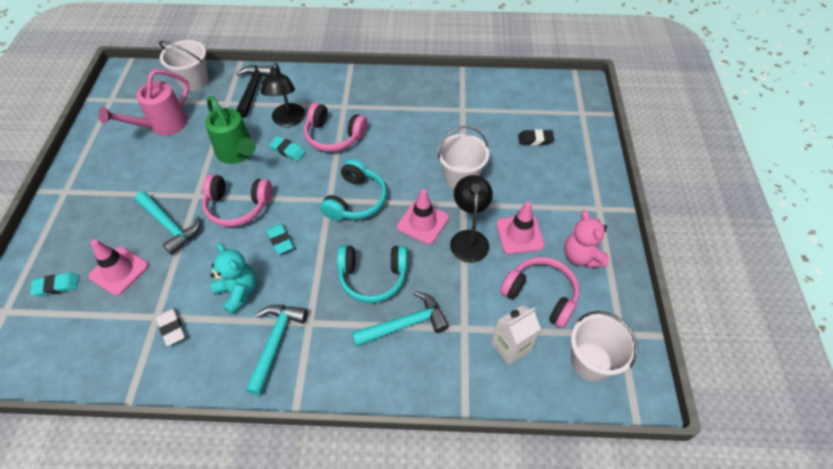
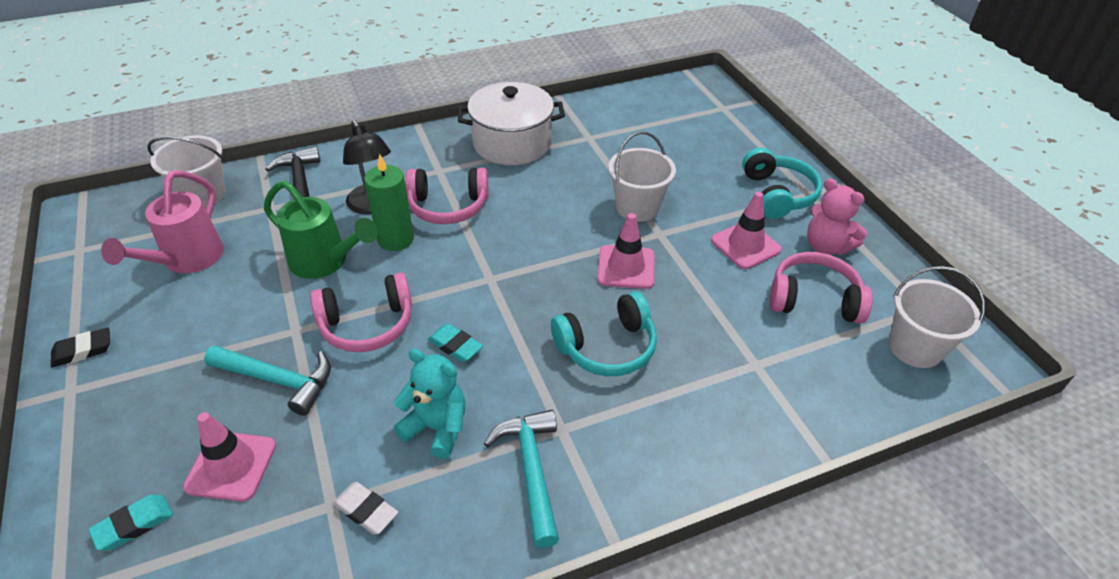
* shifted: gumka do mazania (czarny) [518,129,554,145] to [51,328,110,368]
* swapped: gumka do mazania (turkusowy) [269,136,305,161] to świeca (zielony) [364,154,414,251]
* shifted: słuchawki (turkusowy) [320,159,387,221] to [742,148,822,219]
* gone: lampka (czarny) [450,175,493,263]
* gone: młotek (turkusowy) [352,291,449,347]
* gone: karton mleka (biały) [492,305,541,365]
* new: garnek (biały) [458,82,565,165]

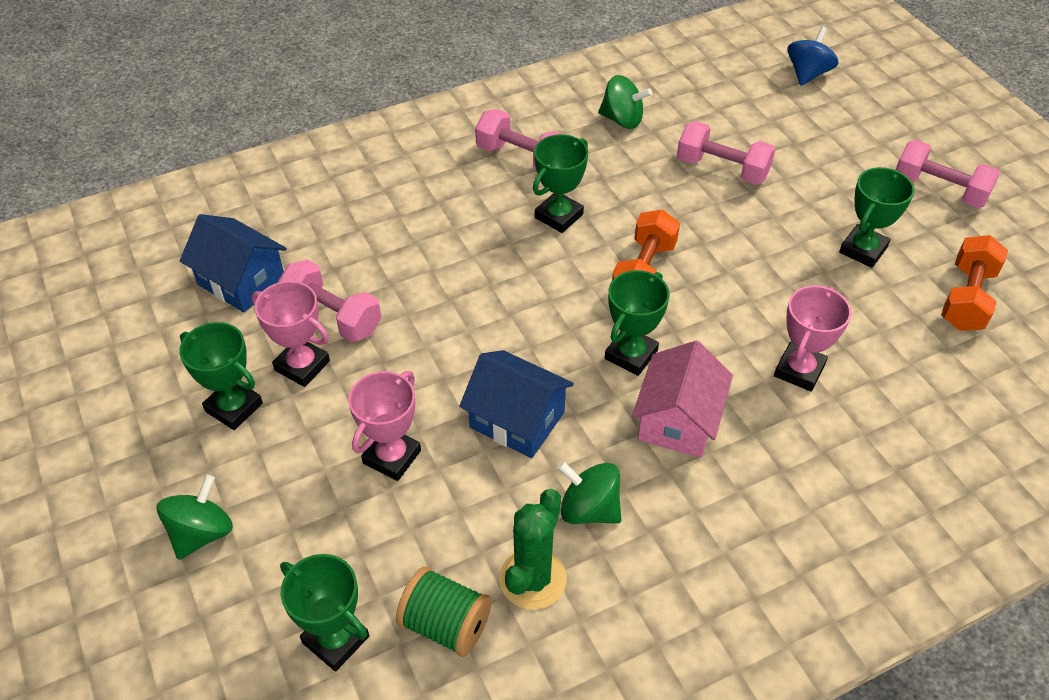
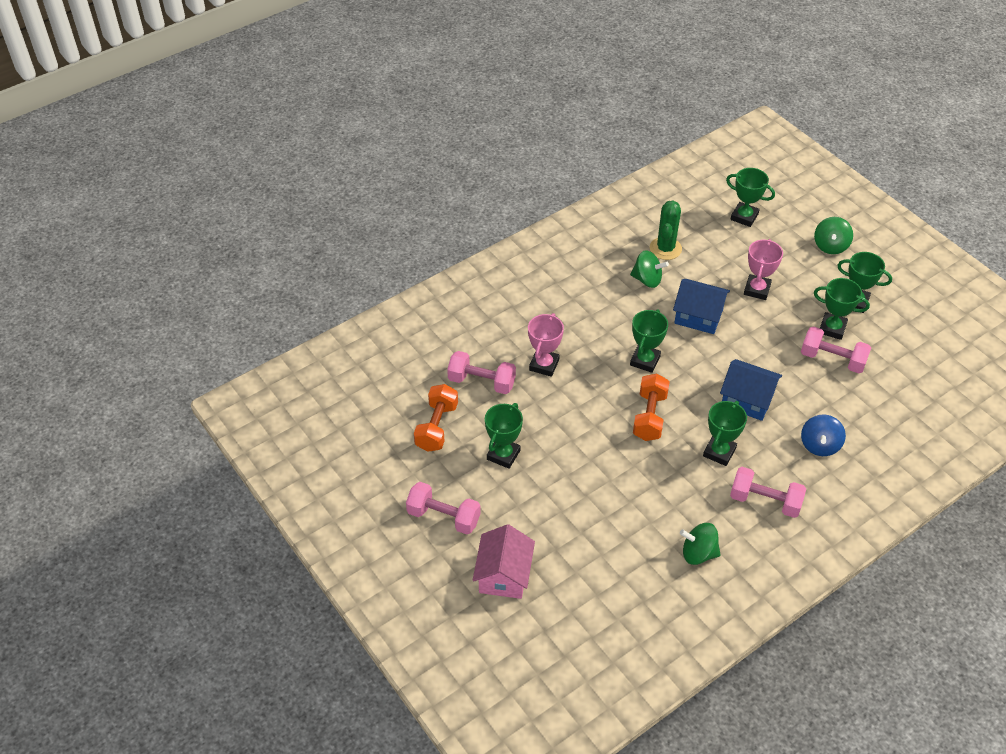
* shifted: bączek (niebieski) [787,26,838,86] to [801,414,846,456]
* shifted: hantel (różowy) [677,121,775,185] to [447,351,516,394]
* shifted: domek (niebieski) [180,214,287,312] to [720,359,782,421]
* repainted: puchar (różowy) [252,281,330,387] to puchar (zielony) [814,278,870,340]
* shifted: domek (różowy) [632,341,733,458] to [473,524,535,599]
* gone: szpulka (zielony) [396,567,492,657]

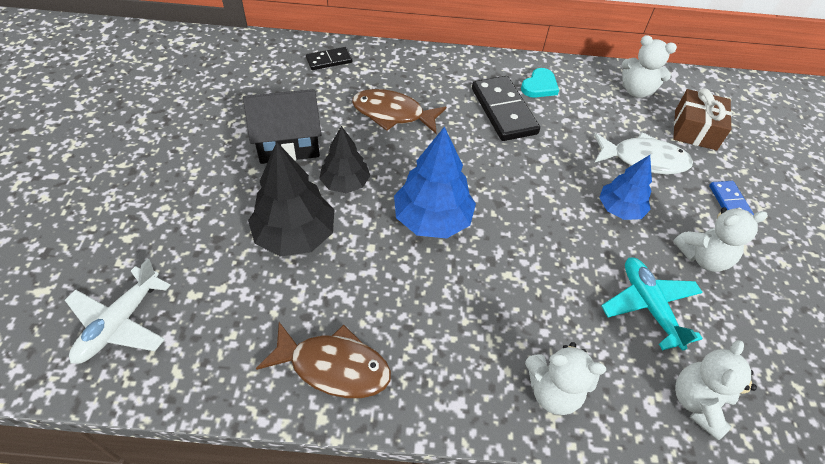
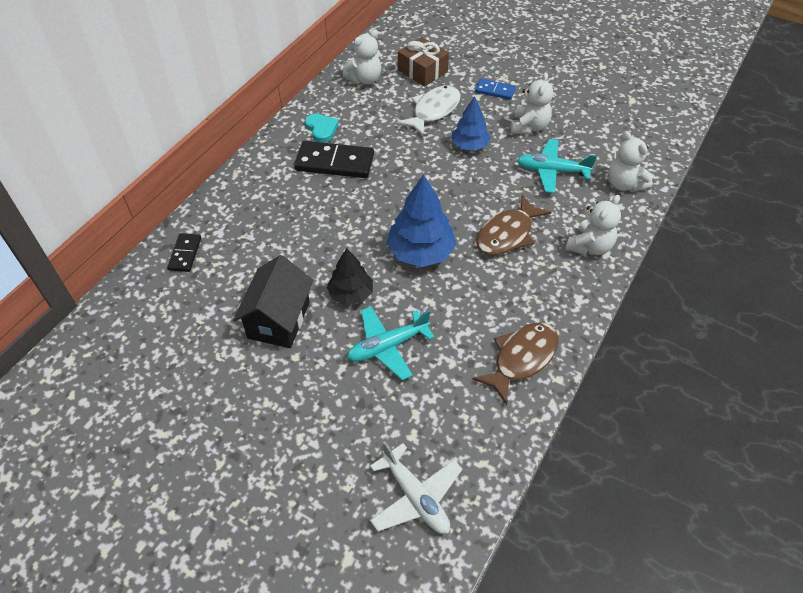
* shifted: ryba (brązowy) [352,89,446,134] to [476,195,551,255]
* swapped: drzewko (czarny) [248,142,335,257] to samolot (turkusowy) [347,306,435,380]

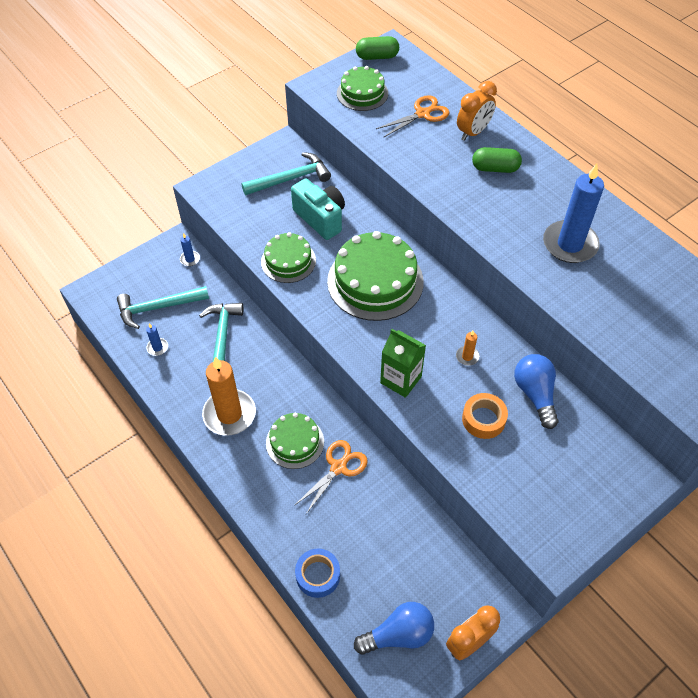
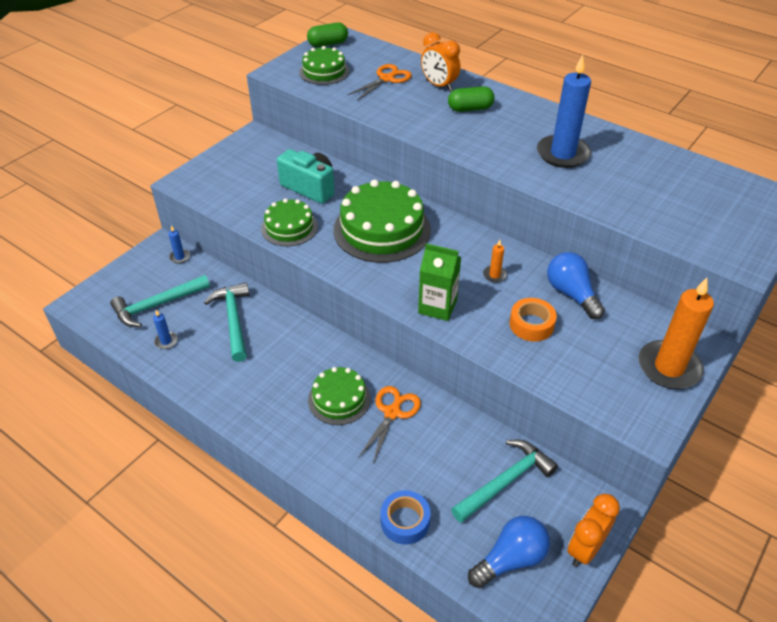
* rotated: budzik (pomarańczowy) [457,81,497,141] = [421,32,460,92] 105 degrees clockwise
* shifted: młotek (turkusowy) [241,152,331,195] to [451,440,558,523]
* shifted: świeca (pomarańczowy) [202,357,256,436] to [638,278,714,389]

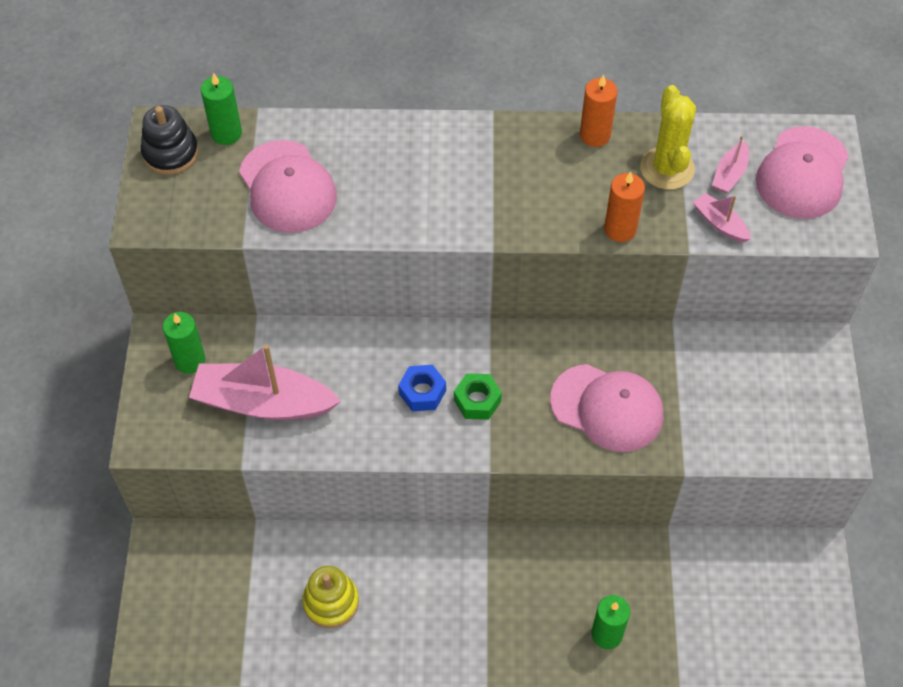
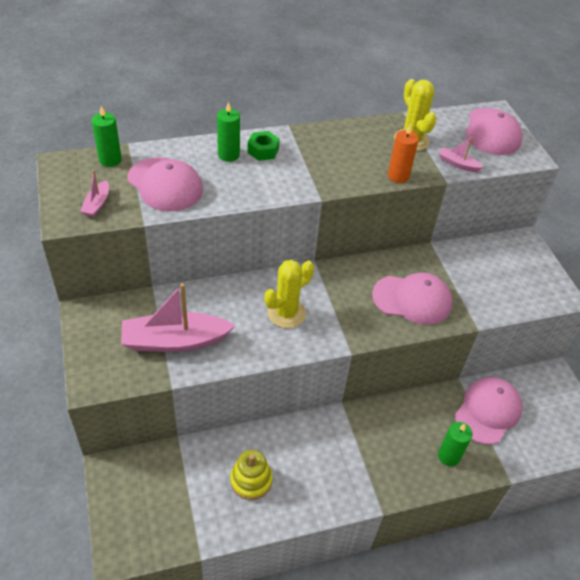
* gone: świeca (pomarańczowy) [580,74,617,147]
* gone: zabawka nakładanka (czarny) [141,105,199,175]
* shifted: łódka (różowy) [712,135,749,193] to [80,170,109,217]
* shifted: świeca (zielony) [163,312,206,374] to [217,102,240,162]
* swapped: nakrętka (niebieski) [398,365,446,411] to kaktus (żółty) [264,260,314,328]
* shifted: nakrętka (zielony) [454,373,502,420] to [247,131,280,161]
* new: czapka (różowy) [455,377,523,444]

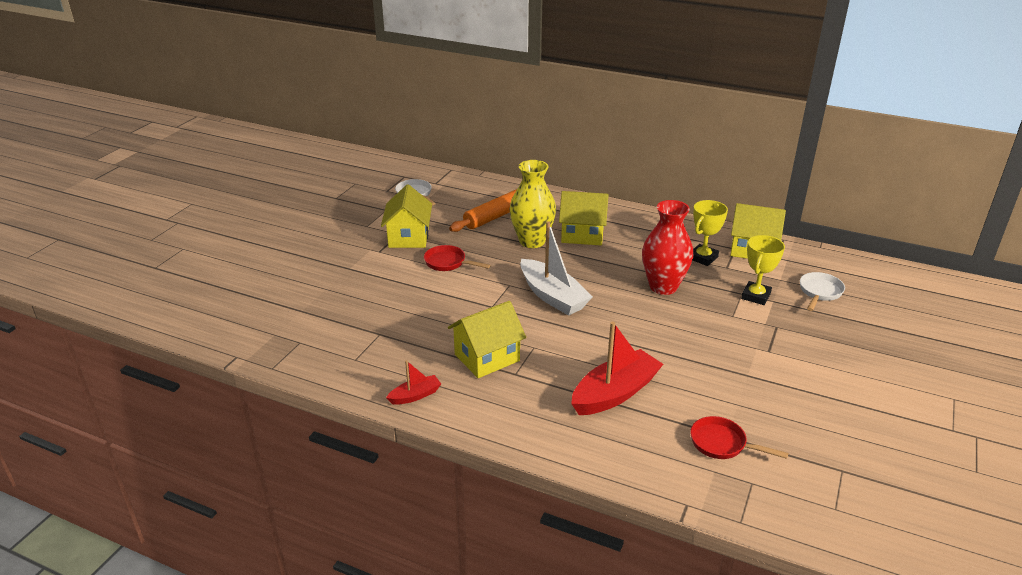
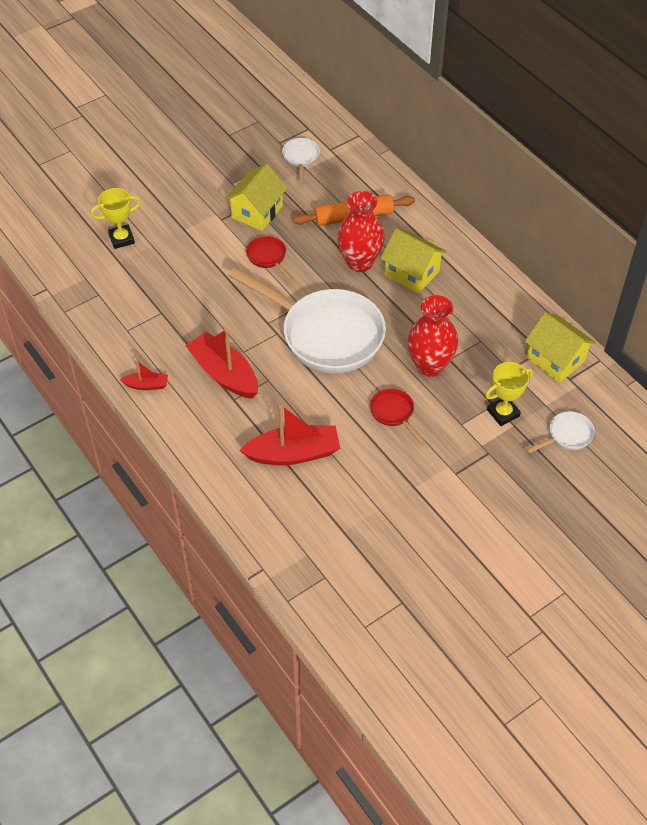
* repainted: wazon (żółty) [509,160,556,248] to wazon (czerwony) [337,191,385,272]
* shifted: puchar (żółty) [693,200,728,266] to [91,188,141,249]
* swapped: łódka (biały) [520,221,593,316] to patelnia (biały) [228,267,386,373]
* swapped: domek (żółty) [448,301,526,378] to łódka (czerwony) [186,328,258,399]
* shifted: patelnia (czerwony) [690,416,789,459] to [370,388,426,444]

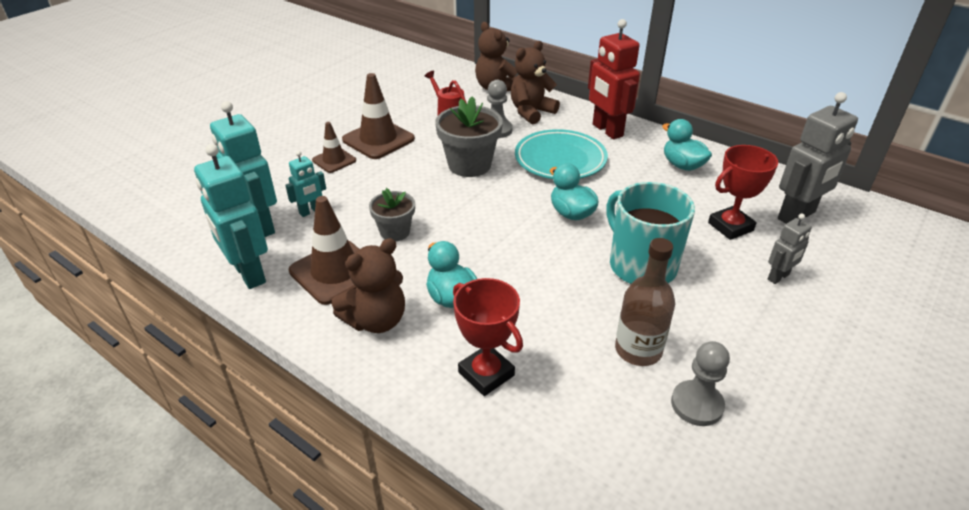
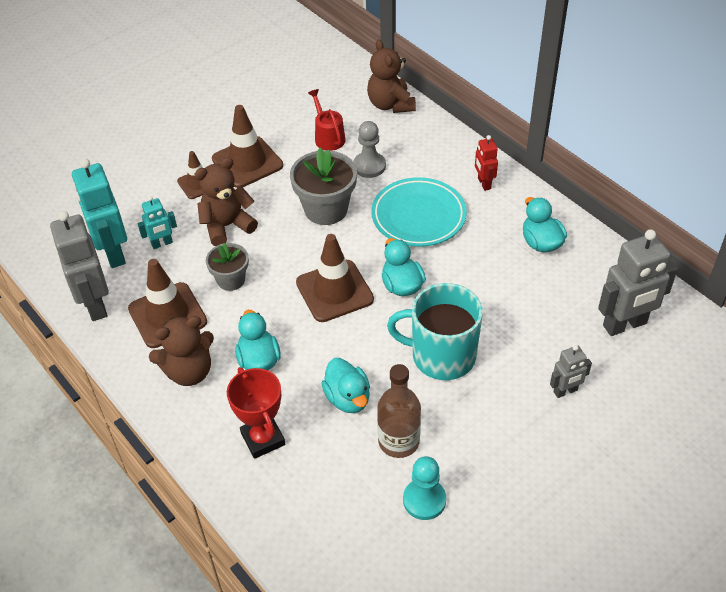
* scaled: robot (czerwony) [588,19,640,139] = [475,135,498,191] x0.53
* shifted: miś (brązowy) [511,41,560,124] to [195,158,258,246]
* repainted: robot (turkusowy) [194,144,268,289] to robot (szary) [50,211,109,321]
* gone: puchar (czerwony) [708,145,778,240]
* rotated: kubek (turkusowy) [606,182,695,284] = [387,283,483,380] 60 degrees counterclockwise
* repainted: pionek (szary) [671,341,730,426] to pionek (turkusowy) [403,456,446,520]
* new: pachołek (brązowy) [296,234,374,322]
* new: kaczka (turkusowy) [321,358,370,413]

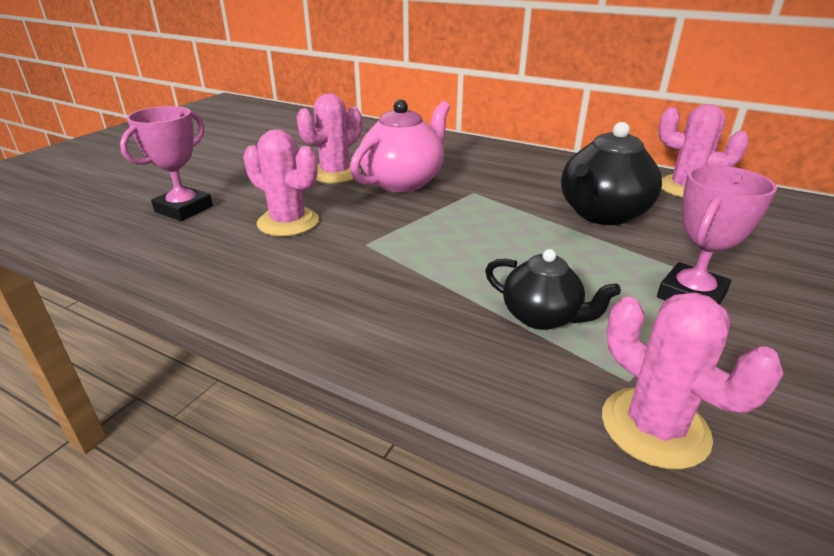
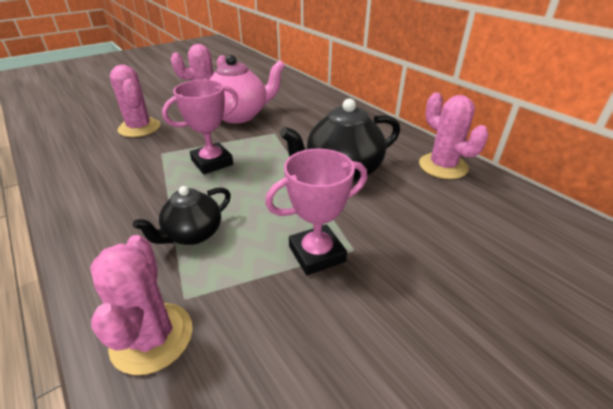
* shifted: puchar (różowy) [120,106,213,221] to [162,80,238,174]
* rotated: imbryk (czarny) [485,249,621,330] = [133,186,231,245] 75 degrees clockwise

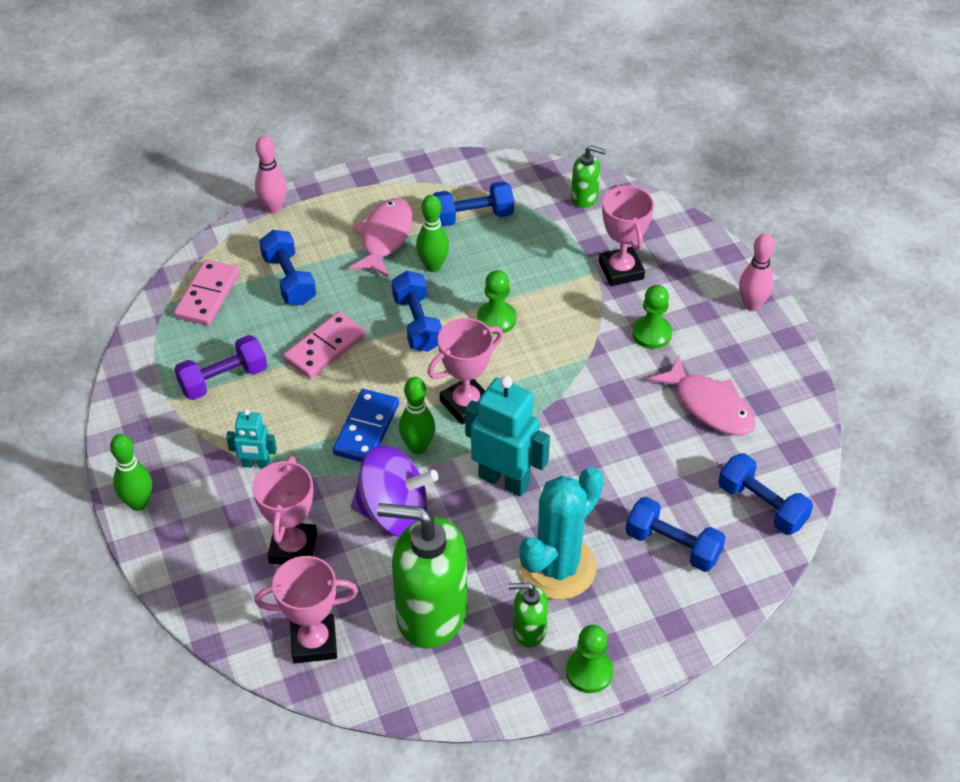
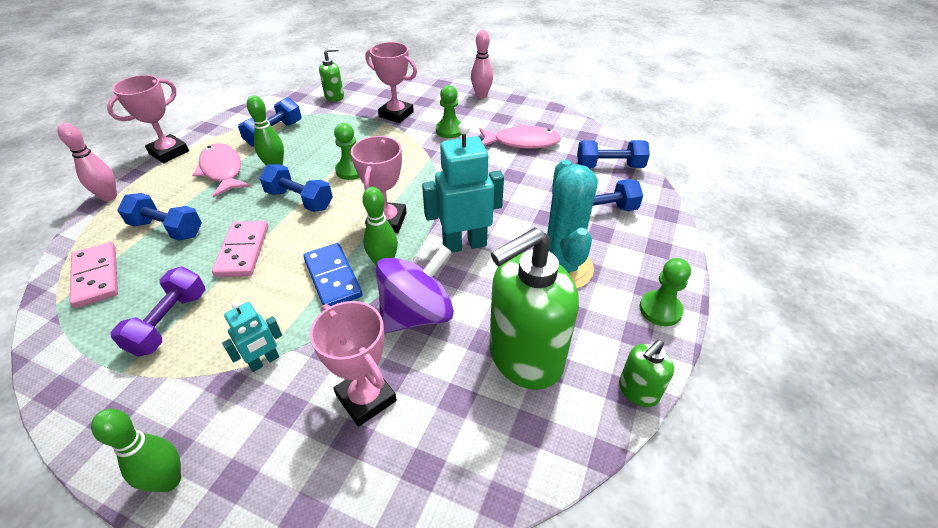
* shifted: puchar (różowy) [254,556,358,663] to [107,75,189,163]
* shifted: dozownik mydła (zielony) [508,583,548,648] to [619,340,674,407]

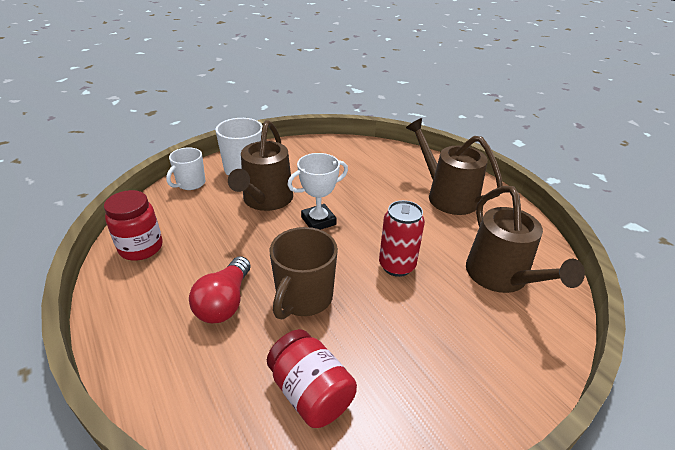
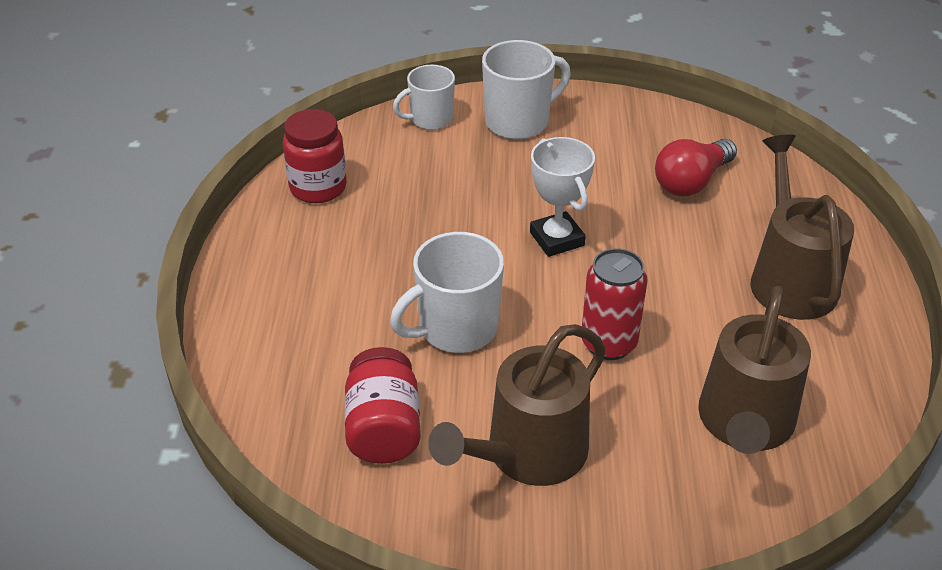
* shifted: konewka (brązowy) [228,120,293,211] to [428,324,606,486]
* rotated: puchar (biały) [288,153,348,230] = [530,137,595,257] 60 degrees clockwise
* repainted: kubek (brązowy) [270,227,338,319] to kubek (biały) [390,232,504,353]
* shifted: żarówka (czerwony) [189,256,250,323] to [655,139,737,196]

